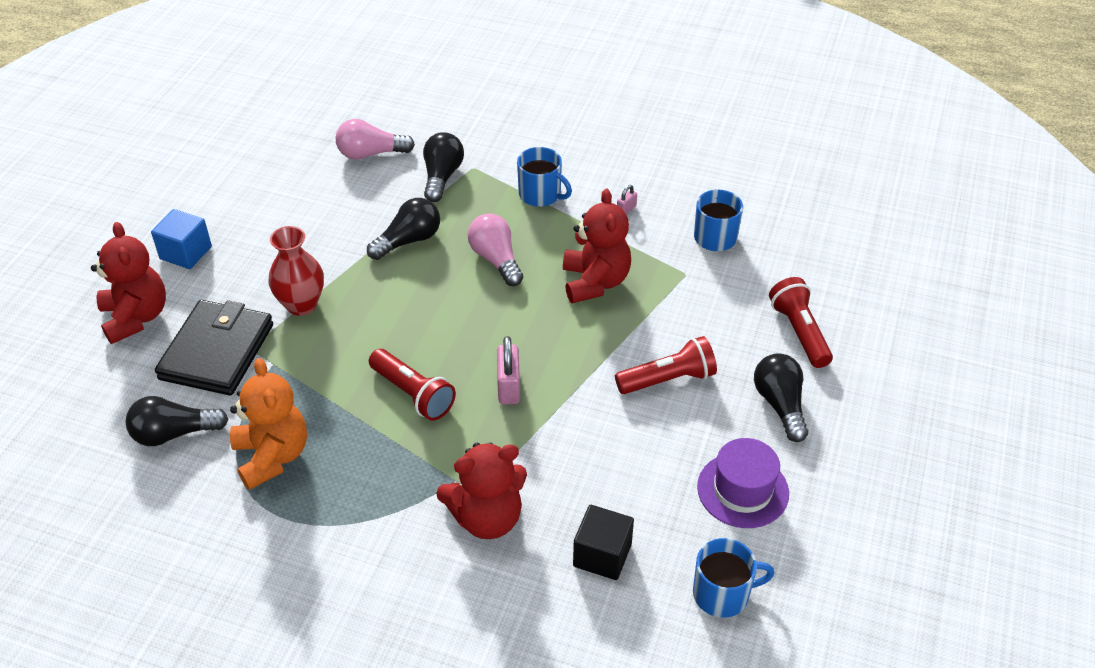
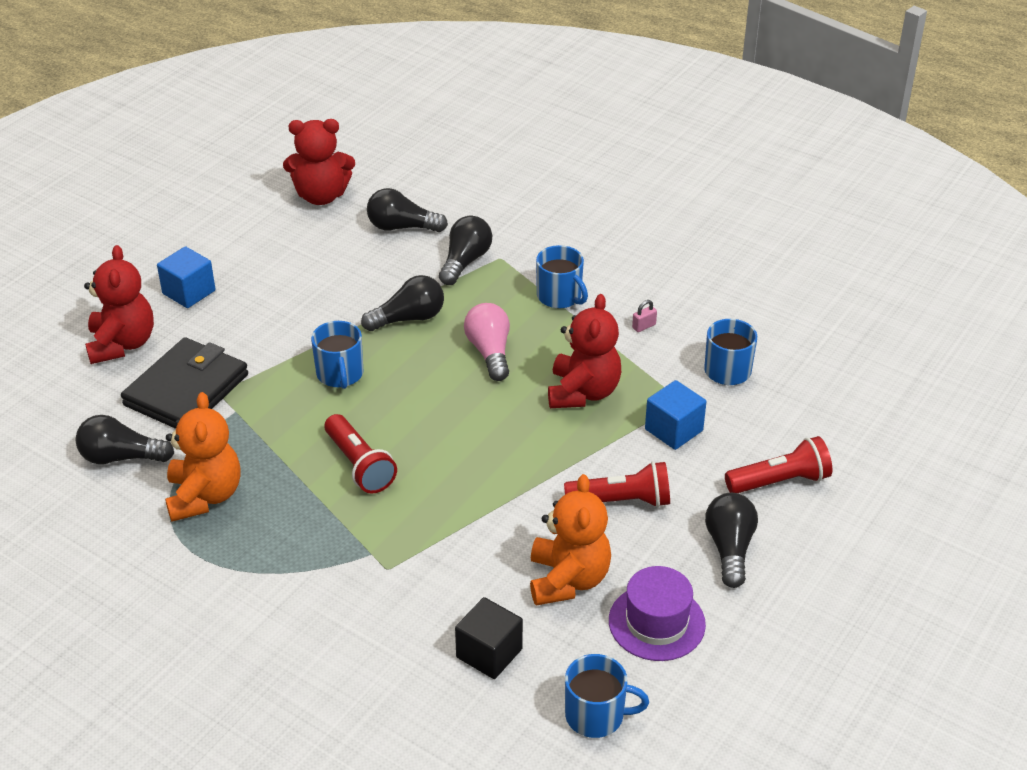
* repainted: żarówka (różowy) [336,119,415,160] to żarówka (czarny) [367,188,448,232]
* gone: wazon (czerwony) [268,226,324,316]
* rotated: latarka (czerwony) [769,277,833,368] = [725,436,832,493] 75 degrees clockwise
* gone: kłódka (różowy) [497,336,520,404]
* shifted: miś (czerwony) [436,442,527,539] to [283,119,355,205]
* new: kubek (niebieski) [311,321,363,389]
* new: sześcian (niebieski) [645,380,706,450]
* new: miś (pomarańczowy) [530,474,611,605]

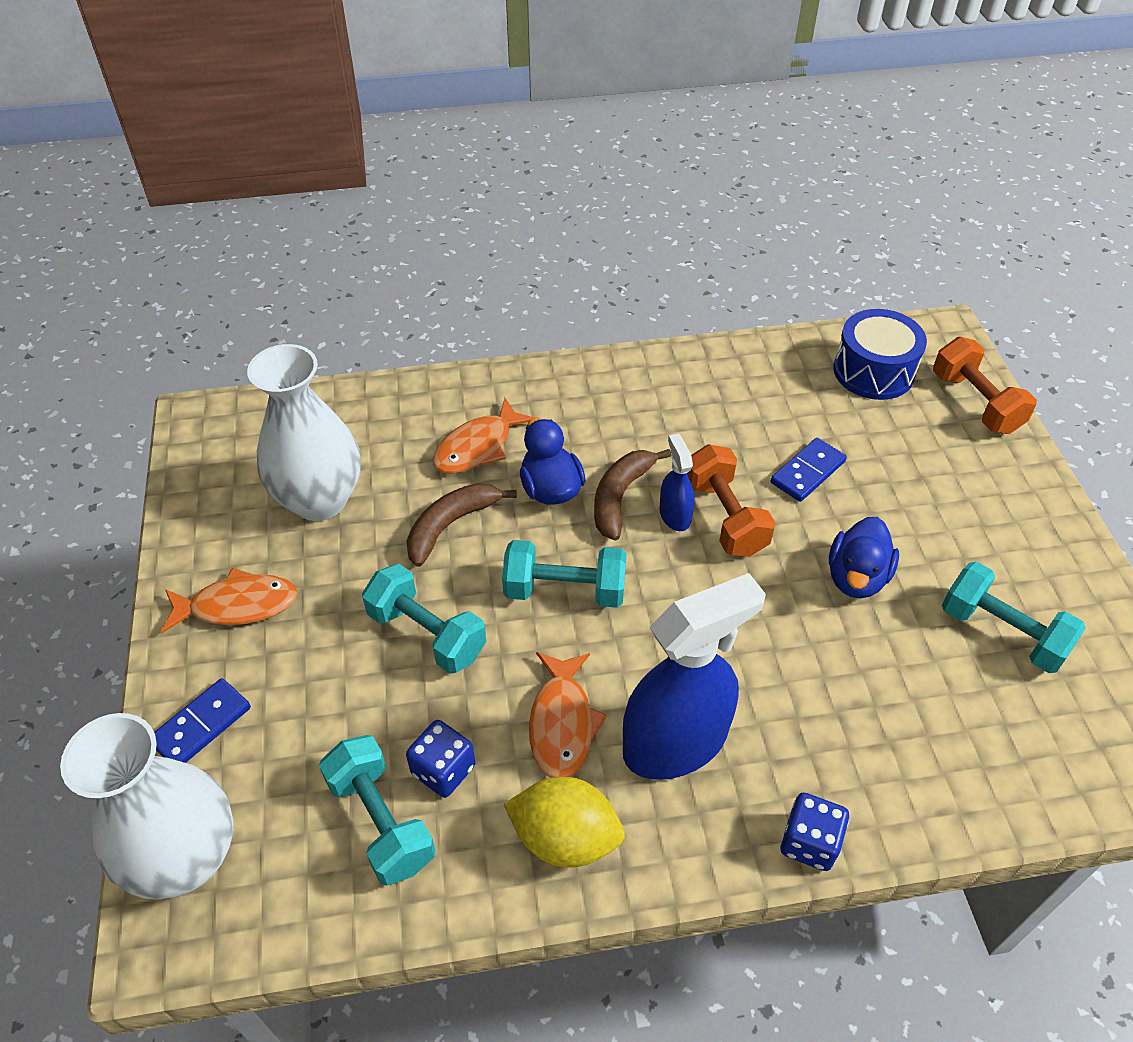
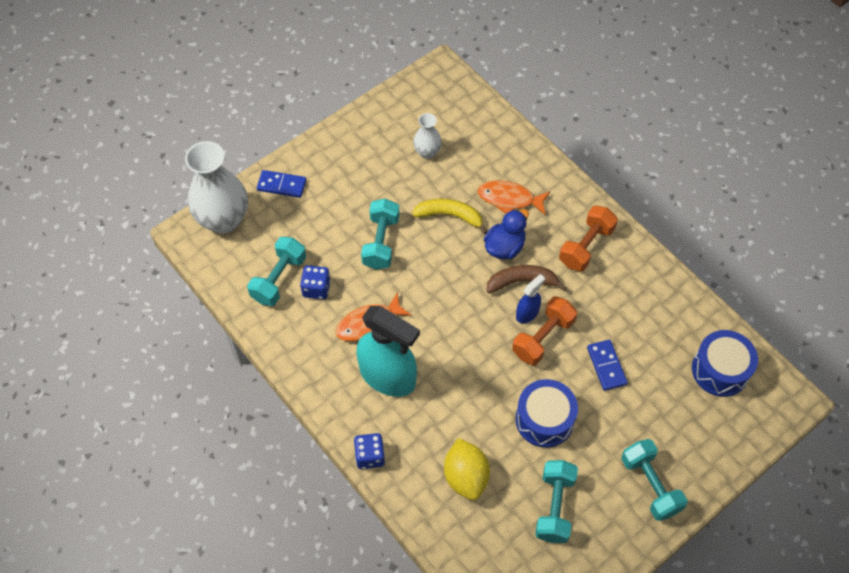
* shifted: hantel (pomarańczowy) [933,337,1037,434] to [559,206,618,272]
* scaled: wazon (biały) [247,344,361,521] = [413,113,442,159] x0.50
* rotated: kostka domina (niebieski) [771,438,847,502] = [587,340,628,391] 60 degrees clockwise
* repainted: banan (brązowy) [406,483,517,567] to banan (żółty) [412,199,488,234]
* swapped: kaczka (niebieski) [829,517,899,598] to bęben (niebieski) [516,379,578,448]
* shifted: hantel (turkusowy) [502,540,627,608] to [621,439,688,521]
* gone: ryba (pomarańczowy) [161,568,298,633]
* repainted: spryskiwacz (niebieski) [623,573,766,780] to spryskiwacz (turkusowy) [356,306,420,397]
* shifted: cytryna (żółty) [504,777,625,868] to [444,438,490,500]

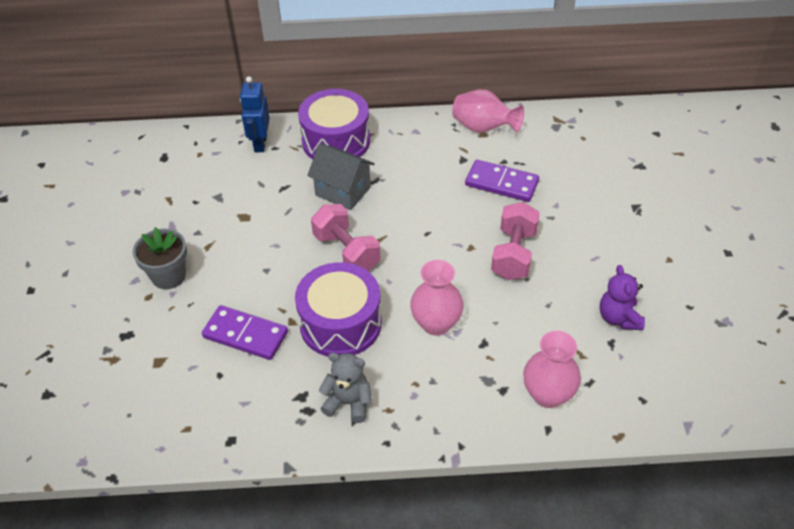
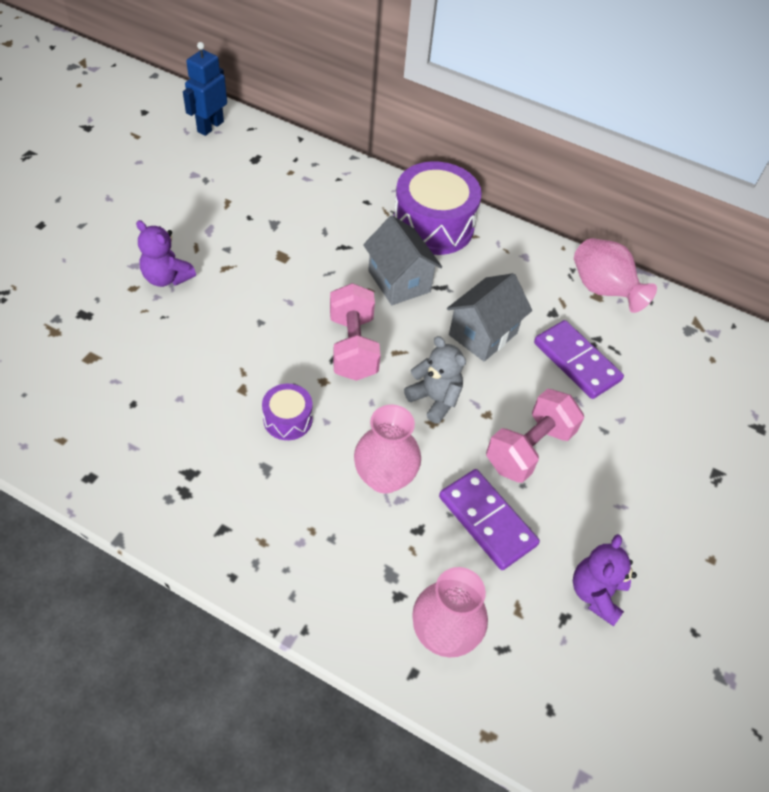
* shifted: robot (niebieski) [240,77,270,152] to [183,42,227,136]
* swapped: doniczka (szary) [133,227,187,289] to miś (fioletowy) [136,220,196,287]
* scaled: bęben (fioletowy) [295,262,382,357] = [262,384,313,440] x0.49
* shifted: kostka domina (fioletowy) [202,305,288,360] to [439,469,540,570]
* shifted: miś (szary) [319,353,372,423] to [404,336,466,424]
* new: domek (szary) [447,273,532,361]

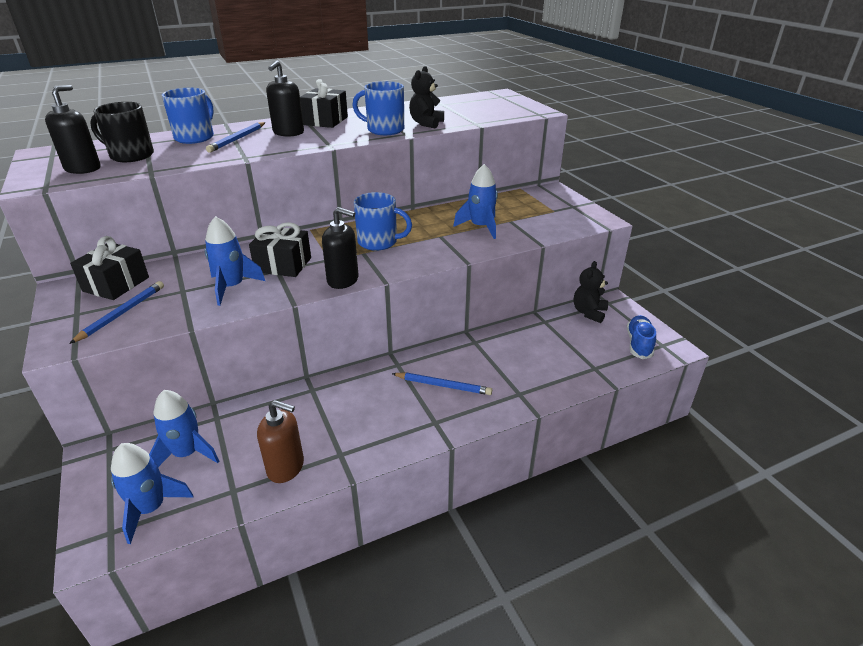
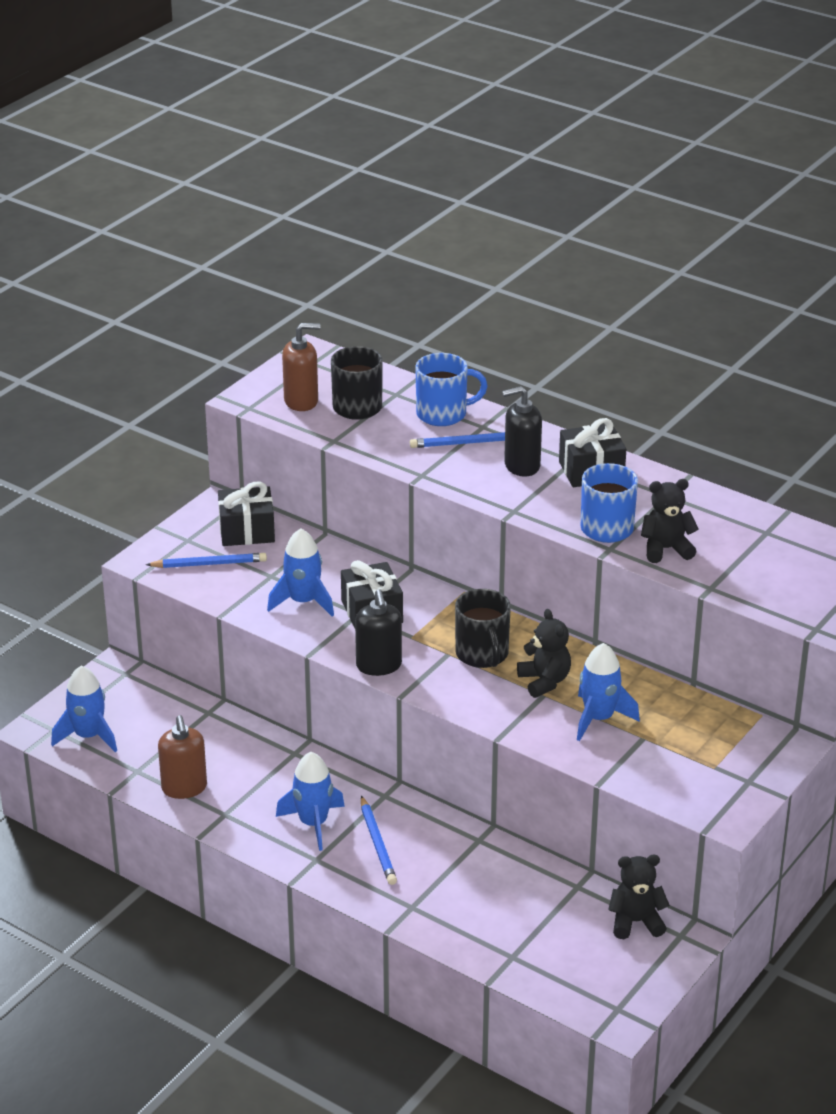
* repainted: dozownik mydła (czarny) [45,85,101,174] to dozownik mydła (brązowy) [282,323,321,411]
* repainted: kubek (niebieski) [354,192,412,251] to kubek (czarny) [455,589,511,668]
* gone: but (niebieski) [627,315,656,359]
* shifted: rakieta (niebieski) [149,390,219,467] to [276,752,345,851]
* new: miś (czarny) [517,609,571,698]

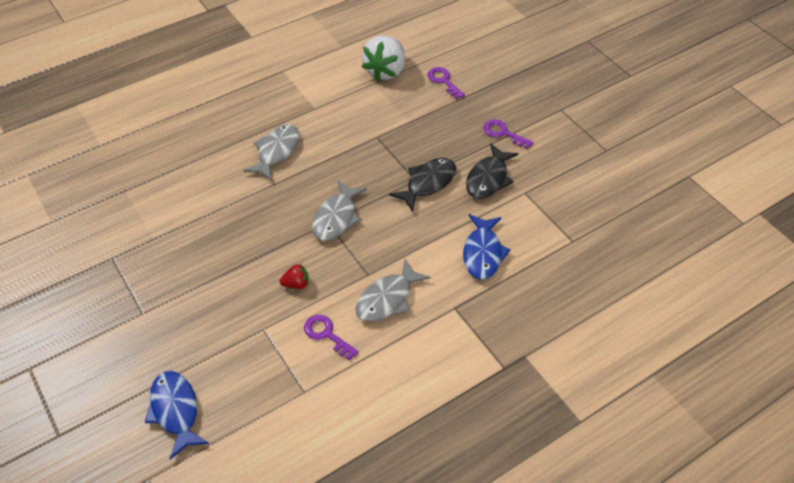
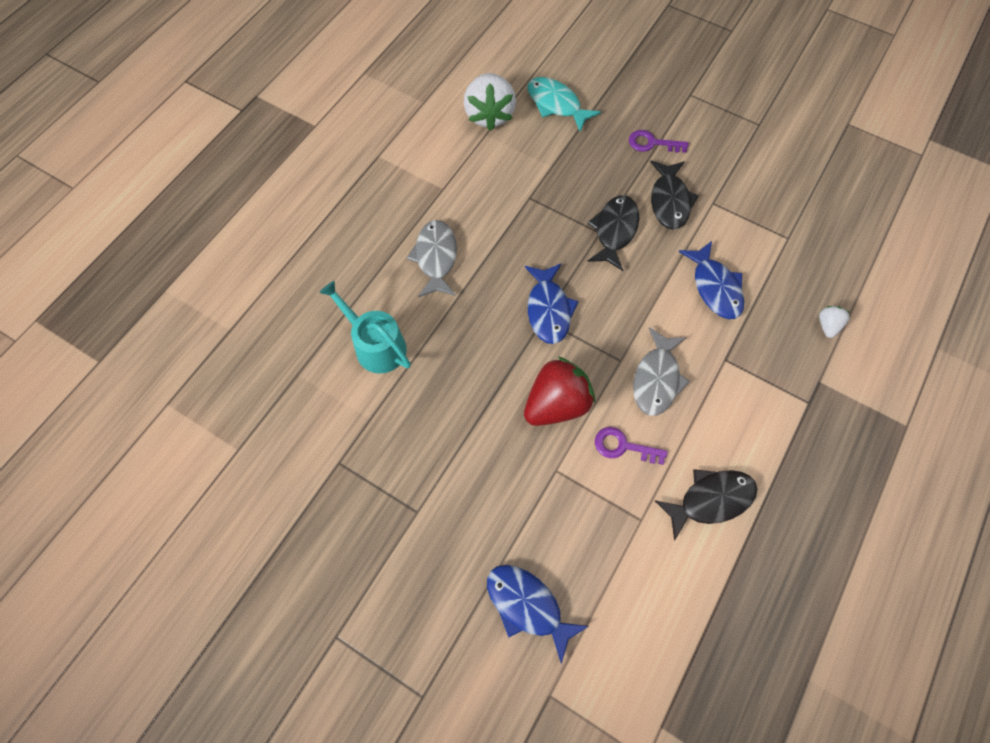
* swapped: klucz (fioletowy) [427,67,465,99] to ryba (turkusowy) [528,77,601,131]
* repainted: ryba (szary) [312,180,367,241] to ryba (niebieski) [525,264,579,344]
* scaled: truskawka (czerwony) [279,264,309,289] = [524,356,595,426] x2.16
* new: konewka (turkusowy) [319,281,411,374]
* new: truskawka (biały) [819,306,850,338]
* new: ryba (czarny) [655,469,757,541]

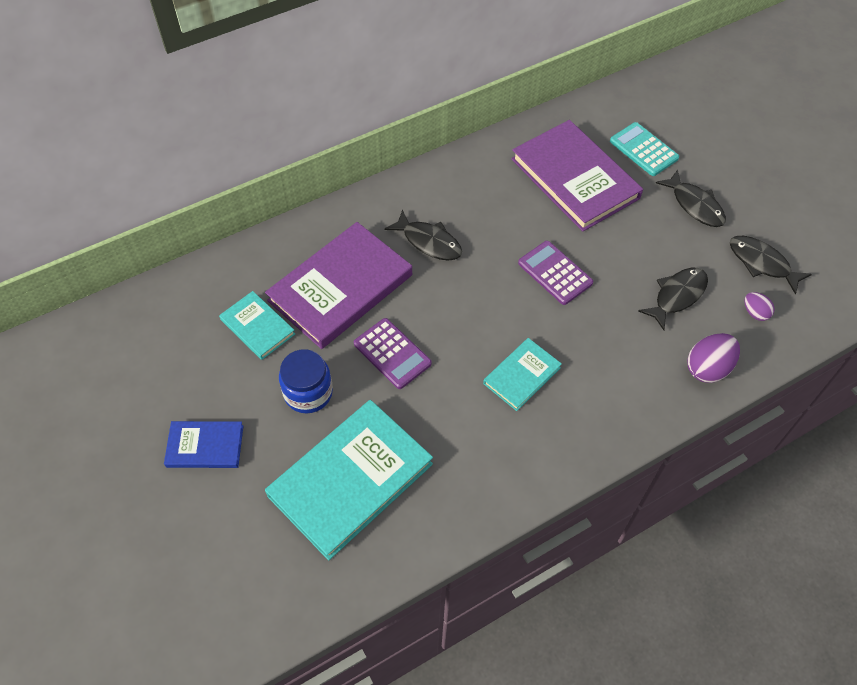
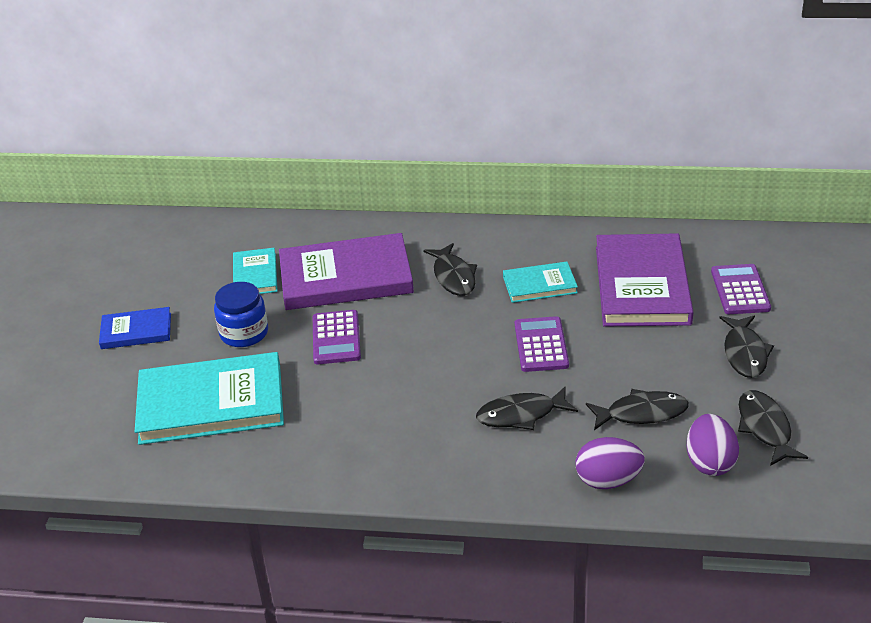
* repainted: kalkulator (turkusowy) [610,122,679,176] to kalkulator (fioletowy) [711,264,771,314]
* scaled: jajko (fioletowy) [744,292,775,321] = [686,414,739,476] x1.71
* shifted: książka (turkusowy) [483,338,562,411] to [503,262,578,303]
* rotated: książka (niebieski) [164,421,243,468] = [99,307,171,349] 45 degrees counterclockwise
* new: ryba (czarny) [476,386,578,430]

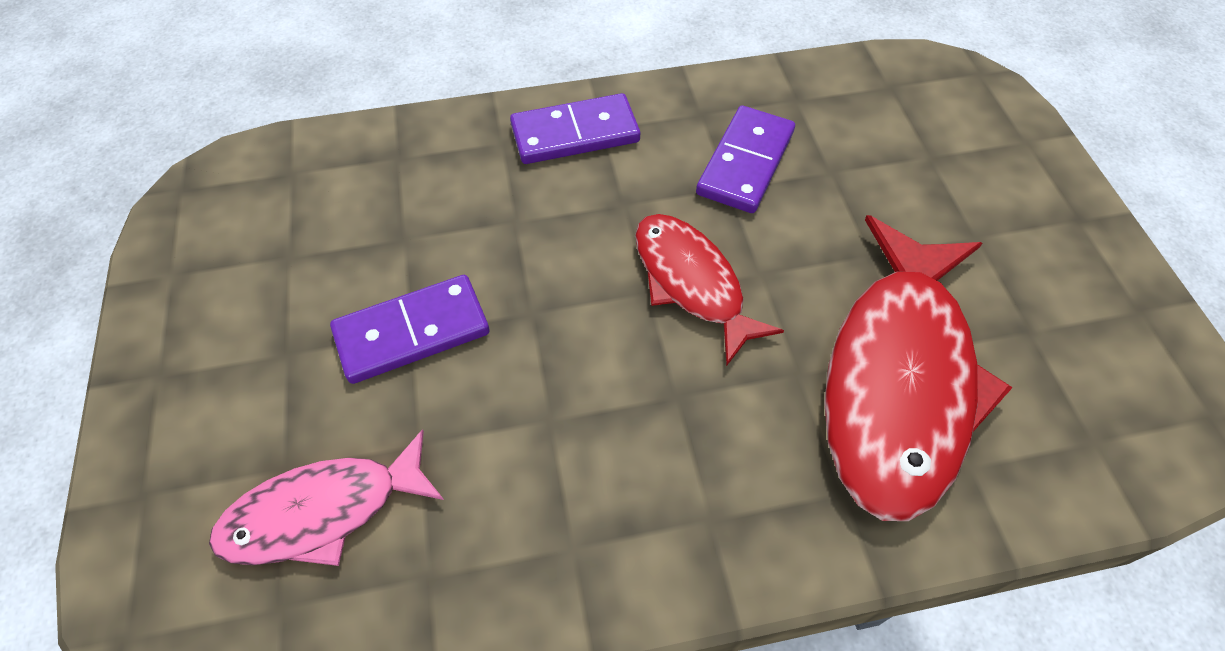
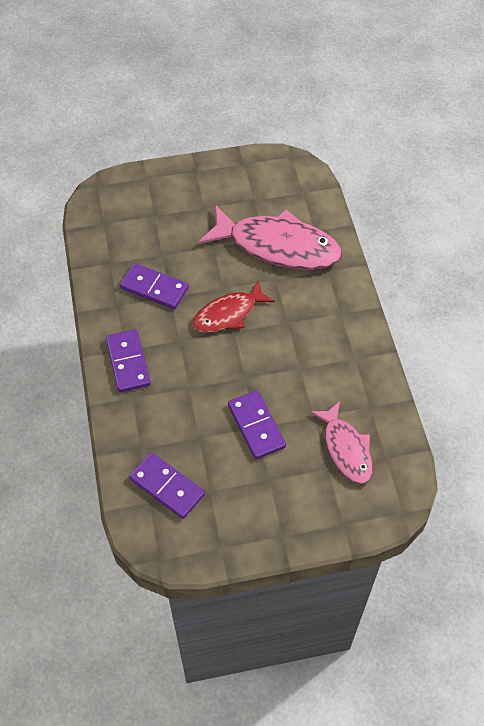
* repainted: ryba (czerwony) [824,215,1013,521] to ryba (różowy) [198,204,342,270]
* new: kostka domina (fioletowy) [129,452,205,519]

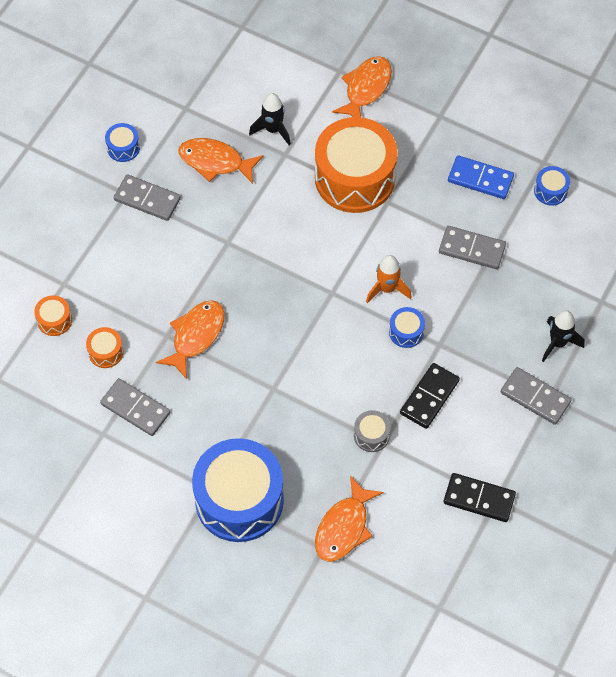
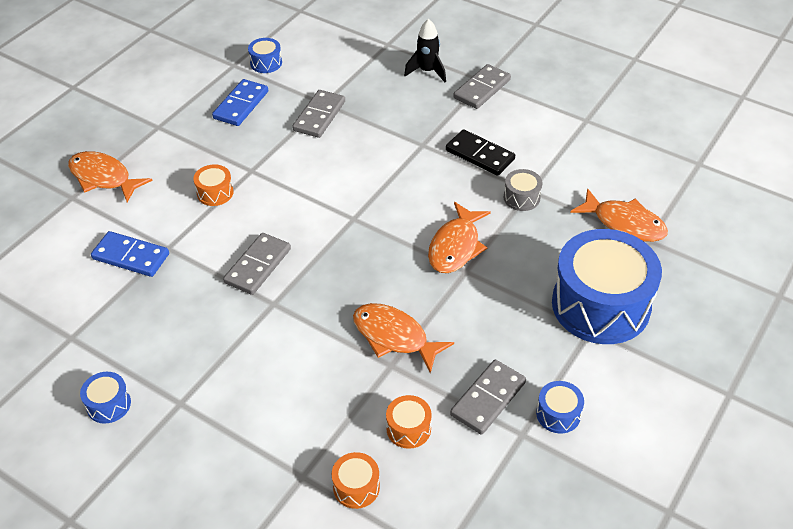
* swapped: rakieta (czarny) [249,93,291,146] to kostka domina (niebieski) [91,231,169,277]
* scaled: bęben (pomarańczowy) [315,117,397,213] = [193,164,234,206] x0.41
* shifted: ryba (pomarańczowy) [178,138,263,184] to [428,202,491,273]
* shifted: kostka domina (szary) [114,174,181,221] to [223,233,291,295]
* gone: rakieta (pomarańczowy) [366,255,412,303]
* shifted: bęben (niebieski) [389,307,425,348] to [536,381,584,434]
* gone: kostka domina (czarny) [444,473,516,522]

